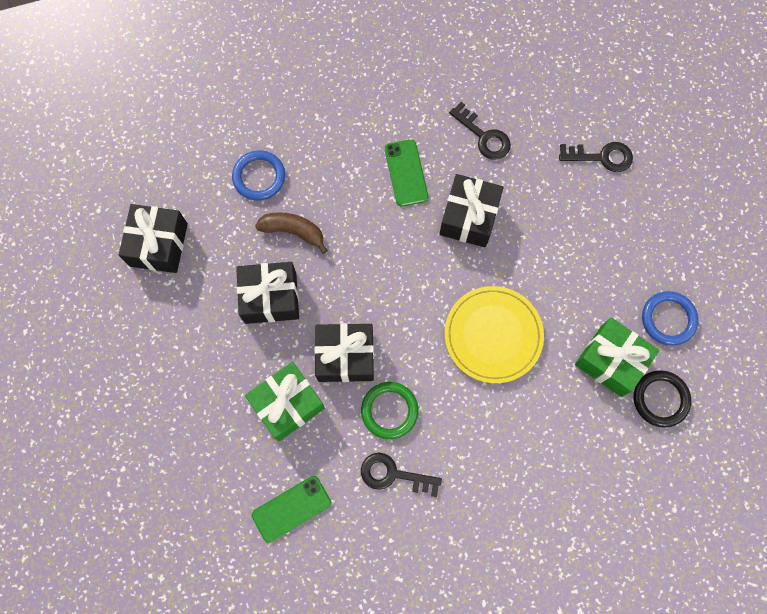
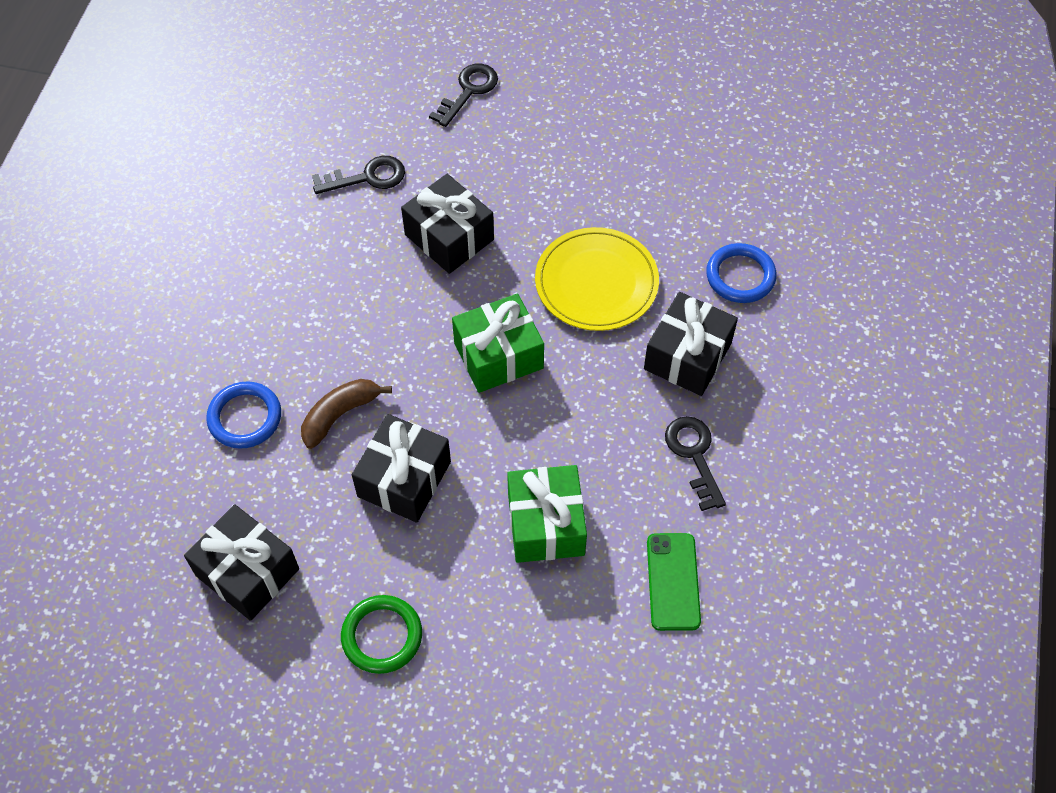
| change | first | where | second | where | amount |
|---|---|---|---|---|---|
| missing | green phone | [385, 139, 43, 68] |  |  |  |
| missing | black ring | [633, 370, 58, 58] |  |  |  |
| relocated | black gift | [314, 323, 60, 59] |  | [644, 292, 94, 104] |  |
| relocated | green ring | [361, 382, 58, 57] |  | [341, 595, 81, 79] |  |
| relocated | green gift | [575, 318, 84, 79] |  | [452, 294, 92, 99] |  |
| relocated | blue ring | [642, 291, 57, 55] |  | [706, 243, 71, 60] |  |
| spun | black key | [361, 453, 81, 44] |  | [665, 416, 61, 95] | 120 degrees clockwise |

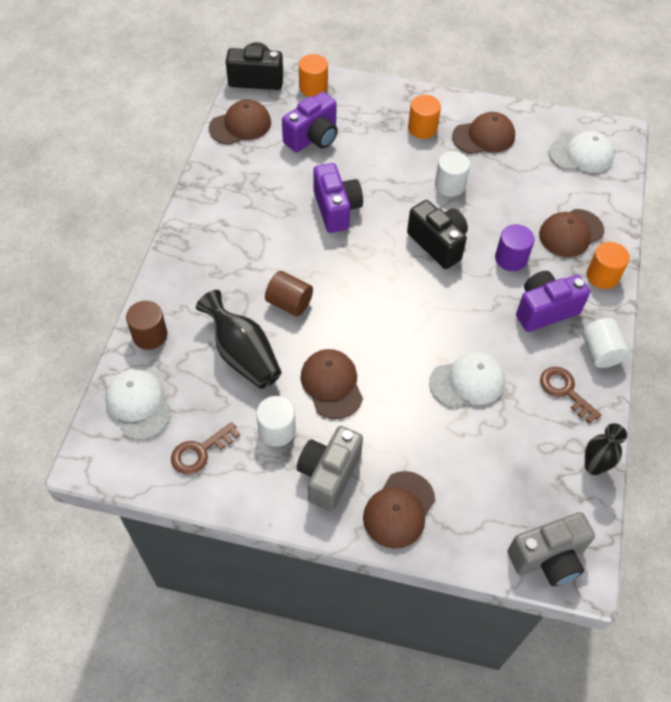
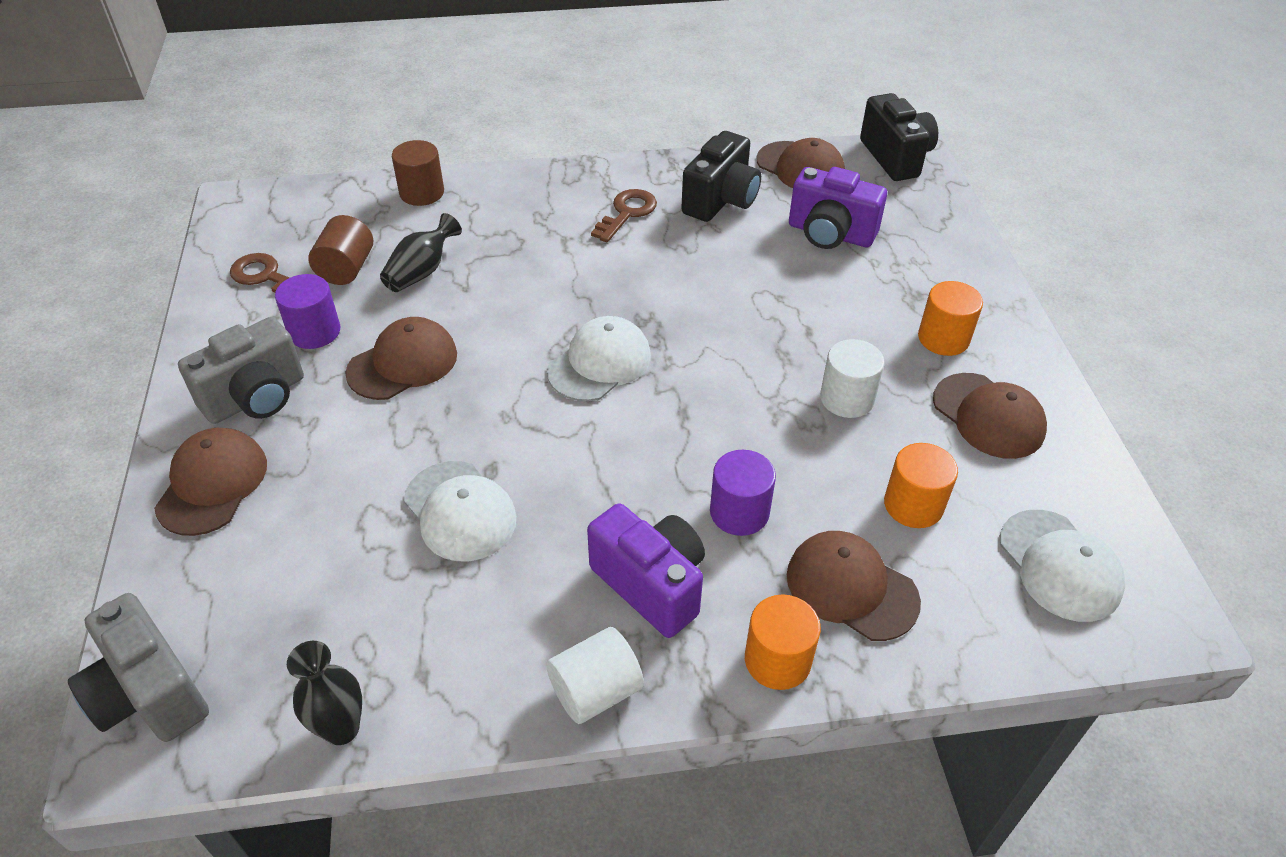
| change | first | where | second | where | amount |
|---|---|---|---|---|---|
| missing | purple camera | [314, 163, 49, 70] |  |  |  |
| relocated | white cap | [105, 369, 66, 71] |  | [547, 316, 104, 85] |  |
| relocated | brown cylinder | [265, 271, 48, 45] |  | [308, 215, 65, 70] |  |
| relocated | orange cylinder | [299, 54, 29, 43] |  | [884, 443, 74, 85] |  |
| relocated | black camera | [407, 200, 61, 69] |  | [681, 131, 80, 91] |  |
| relocated | brown key | [540, 367, 61, 57] |  | [591, 189, 66, 53] |  |
| colour | white cylinder | [256, 396, 40, 51] | purple cylinder | [275, 274, 65, 75] |  |
| spun | grey camera | [297, 426, 66, 85] |  | [178, 317, 126, 107] | 135 degrees clockwise |
| spun | brown cap | [363, 471, 72, 78] |  | [154, 428, 113, 108] | 90 degrees clockwise |
| size | black vase | [196, 290, 85, 99] |  | [380, 213, 82, 79] | x0.65 |

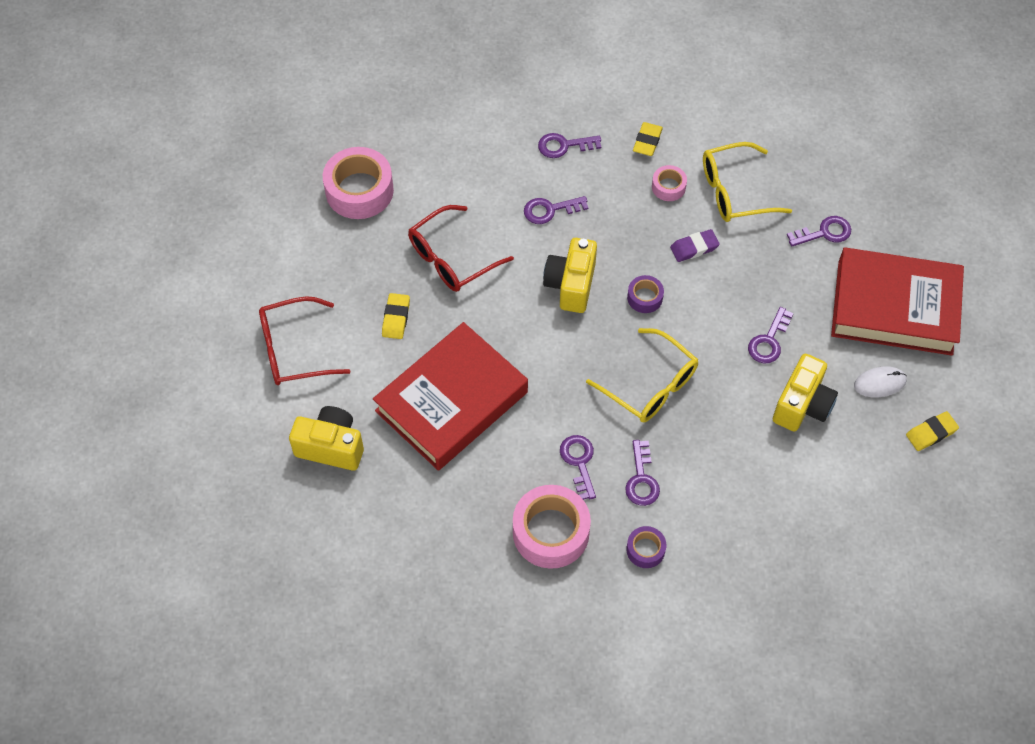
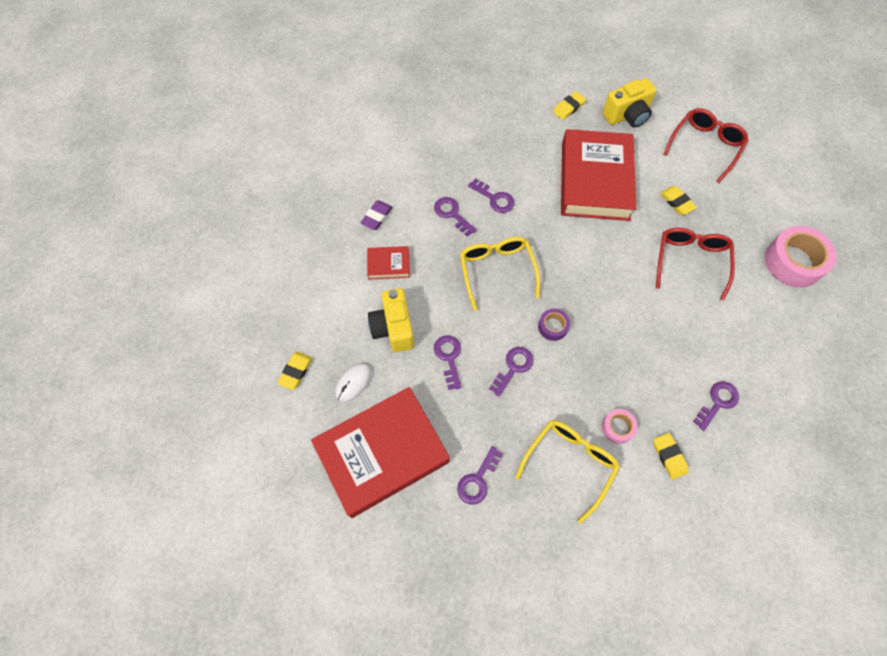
| change | first | where | second | where | amount |
|---|---|---|---|---|---|
| missing | pink tape | [513, 485, 78, 84] |  |  |  |
| missing | yellow camera | [543, 238, 54, 75] |  |  |  |
| missing | purple tape | [626, 526, 40, 42] |  |  |  |
| appeared |  |  | red book | [367, 246, 43, 34] |  |
| appeared |  |  | yellow eraser | [553, 91, 33, 29] |  |
| relocated | purple key | [524, 196, 64, 28] |  | [489, 347, 45, 50] |  |
| relocated | purple eraser | [670, 229, 50, 33] |  | [361, 201, 31, 29] |  |
| spun | yellow glasses | [586, 328, 112, 94] |  | [460, 237, 80, 74] | 75 degrees clockwise |

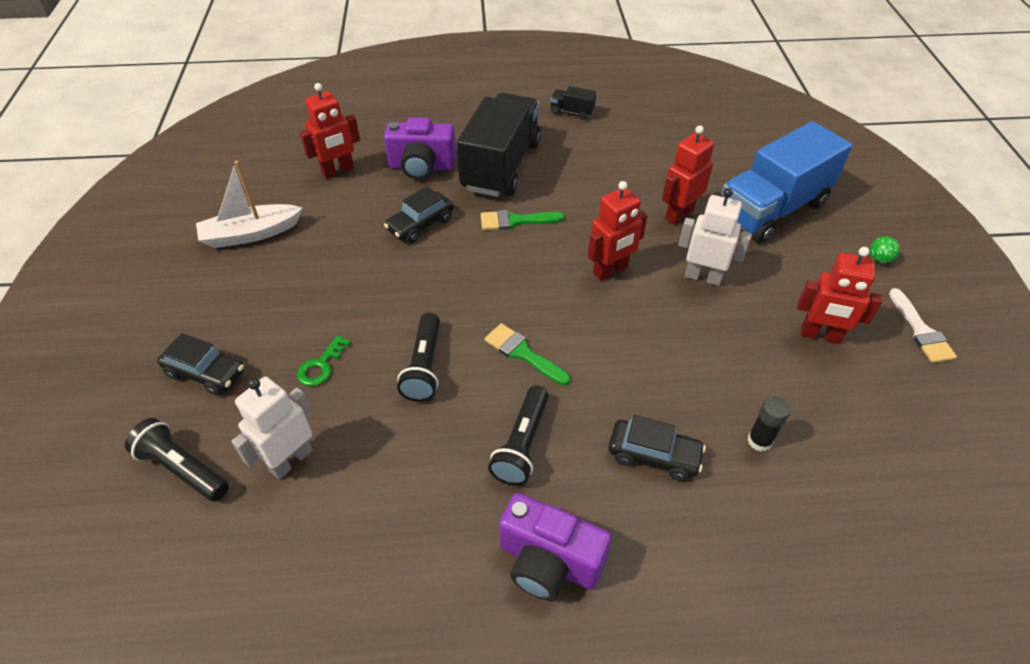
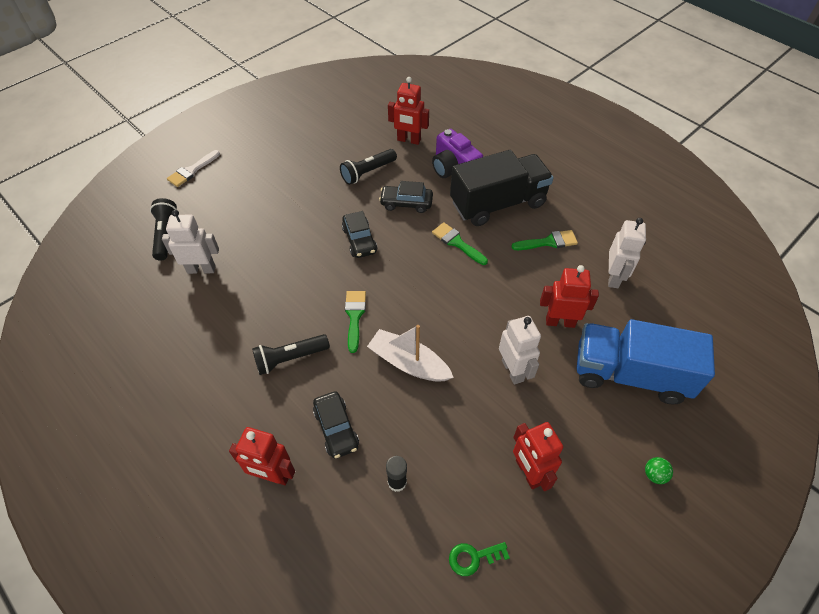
| change | first | where | second | where | amount |
|---|---|---|---|---|---|
| missing | purple camera | [499, 493, 113, 108] |  |  |  |
| missing | black truck | [550, 86, 46, 34] |  |  |  |
| appeared |  |  | green brush | [511, 230, 67, 20] |  |
| appeared |  |  | white robot | [608, 218, 38, 70] |  |
| relocated | black car | [157, 333, 87, 62] |  | [342, 211, 35, 47] |  |
| relocated | white boat | [196, 161, 106, 87] |  | [367, 325, 87, 57] |  |
| relocated | green key | [297, 335, 54, 51] |  | [449, 542, 61, 34] |  |
| relocated | black flashlight | [397, 313, 43, 89] |  | [340, 149, 57, 36] |  |
| relocated | red robot | [588, 181, 59, 100] |  | [229, 427, 66, 58] |  |
| relocated | white brush | [889, 288, 68, 75] |  | [167, 150, 53, 37] |  |

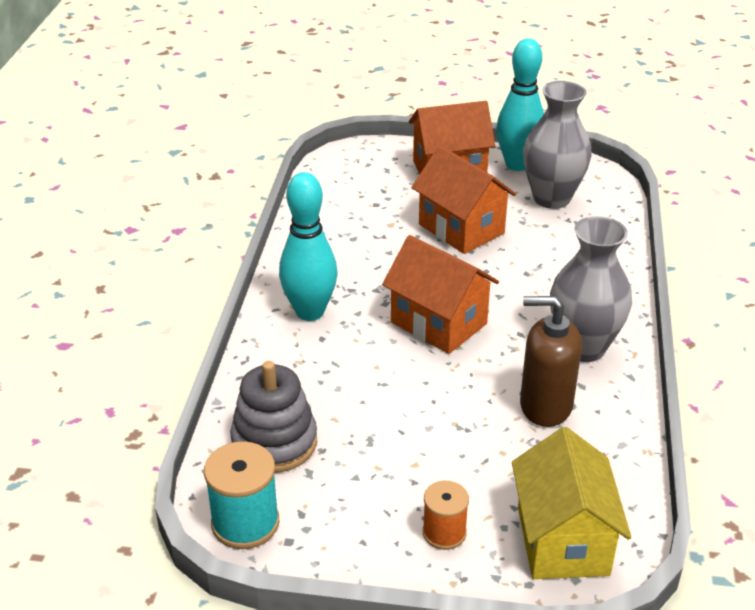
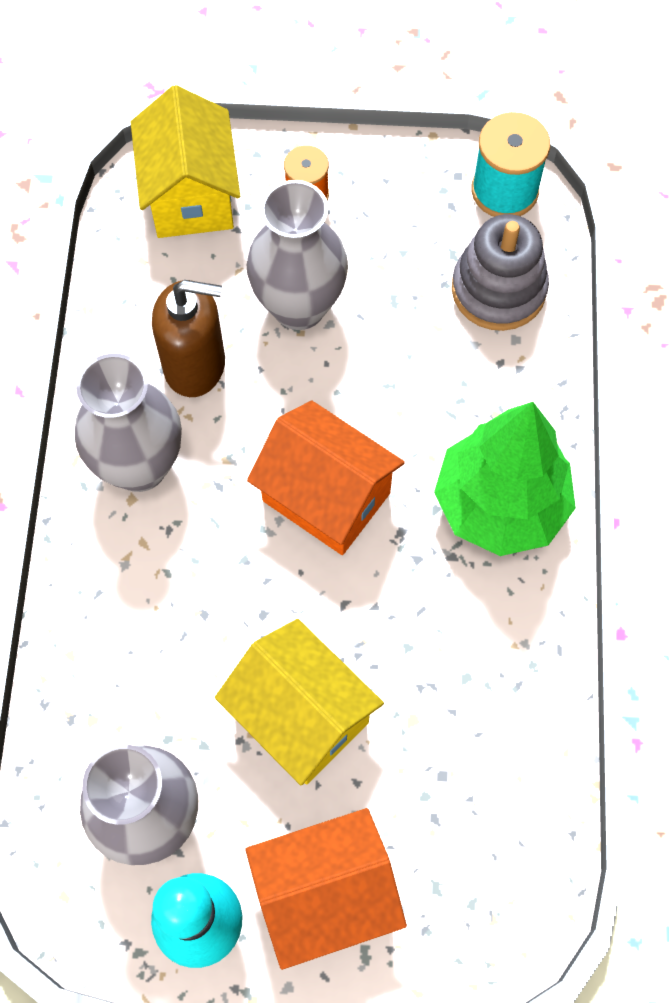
| change | first | where | second | where | amount |
|---|---|---|---|---|---|
| appeared |  |  | grey vase | [247, 180, 101, 150] |  |
| exchanged | turquoise bowling pin | [279, 172, 58, 149] | green tree | [434, 402, 142, 154] |  |
| colour | orange house | [411, 146, 105, 108] | yellow house | [215, 619, 169, 166] |  |

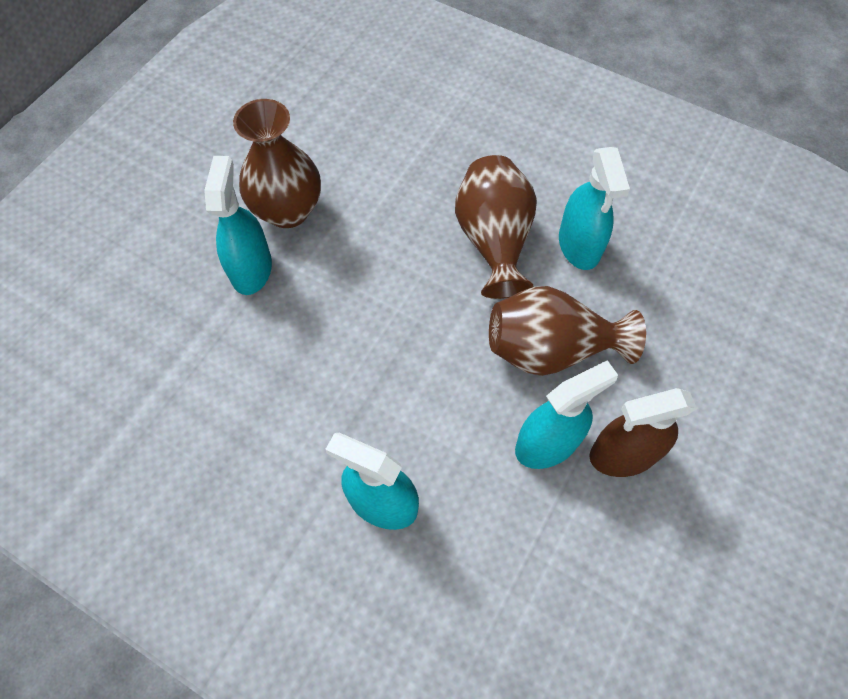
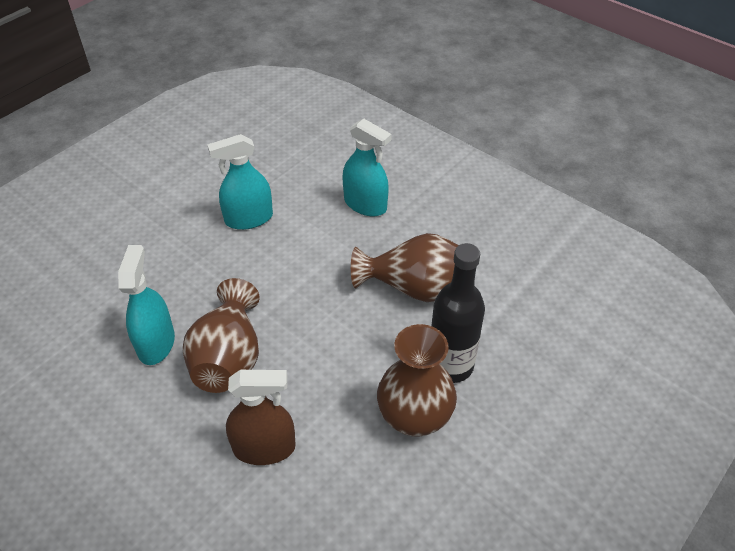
| change | first | where | second | where | amount |
|---|---|---|---|---|---|
| relocated | brown vase | [489, 286, 157, 90] |  | [351, 233, 108, 69] |  |
| relocated | brown spray bottle | [589, 388, 108, 89] |  | [226, 370, 70, 95] |  |
| exchanged | turquoise spray bottle | [204, 156, 68, 139] | black bottle | [431, 243, 54, 140] |  |

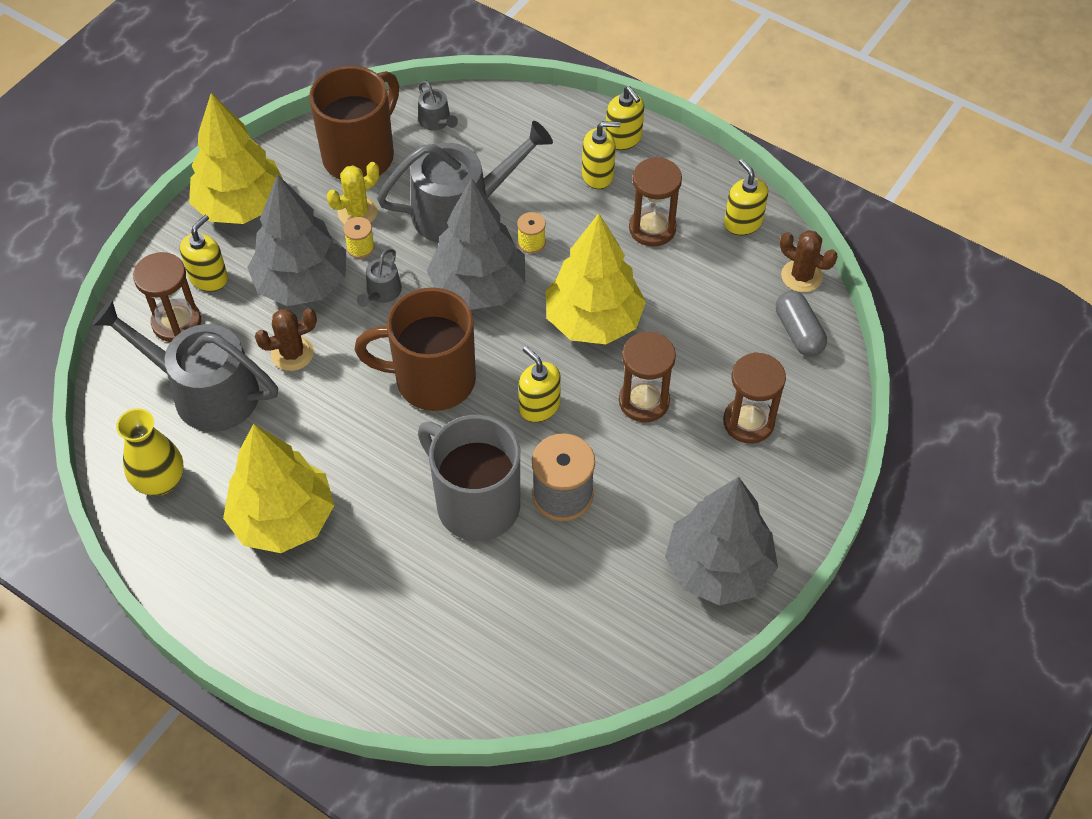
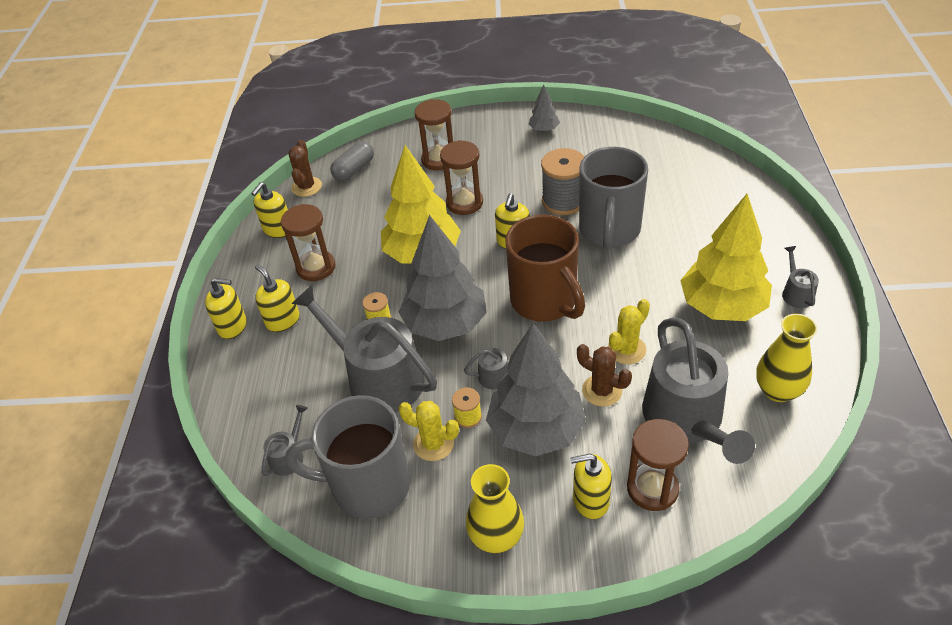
| change | first | where | second | where | amount |
|---|---|---|---|---|---|
| appeared |  |  | yellow cactus | [608, 299, 42, 65] |  |
| appeared |  |  | grey watering can | [782, 246, 37, 62] |  |
| exchanged | yellow tree | [189, 93, 94, 131] | yellow vase | [466, 464, 58, 90] |  |
| colour | brown mug | [309, 66, 90, 114] | grey mug | [286, 395, 124, 124] |  |
| spun | yellow soap dispenser | [606, 86, 38, 64] |  | [205, 278, 42, 61] | 75 degrees clockwise |
| size | grey tree | [665, 477, 113, 128] |  | [529, 85, 31, 47] | x0.45 |

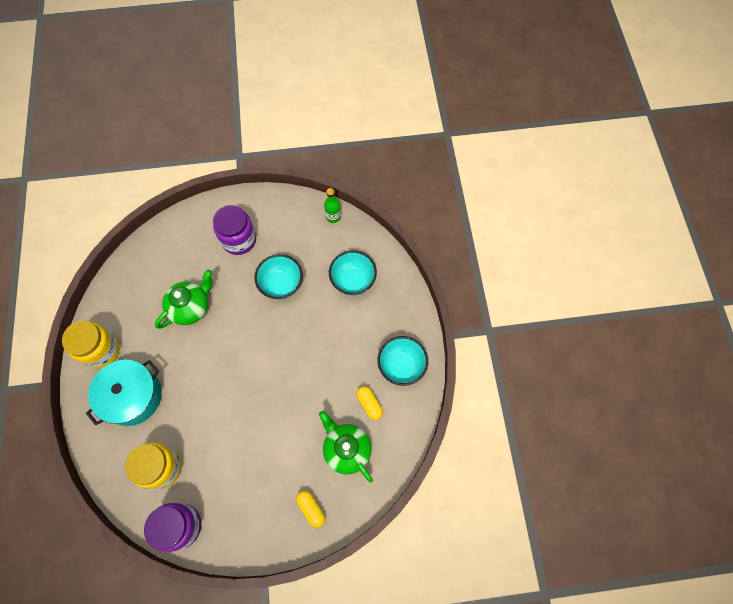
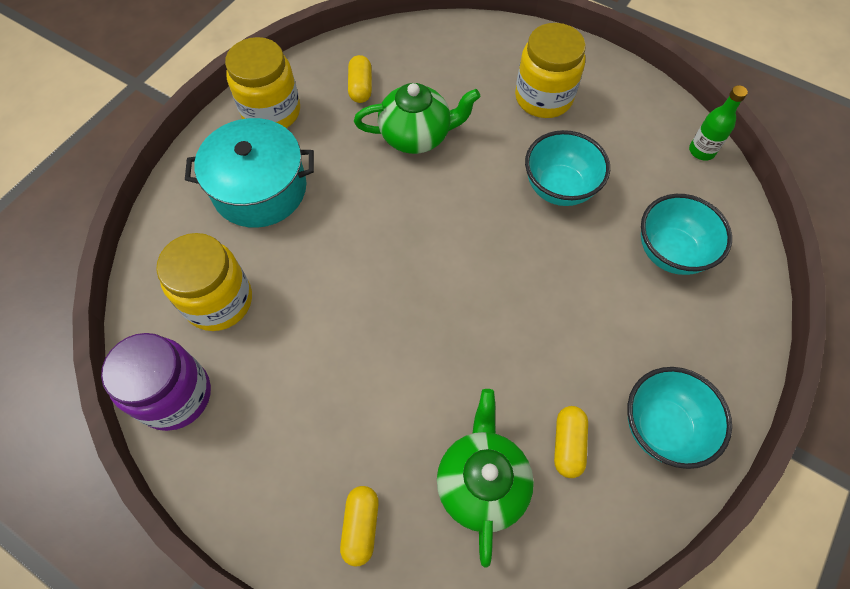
| change | first | where | second | where | amount |
|---|---|---|---|---|---|
| appeared |  |  | yellow capsule | [348, 55, 24, 48] |  |
| colour | purple jar | [213, 205, 43, 50] | yellow jar | [515, 23, 71, 95] |  |

